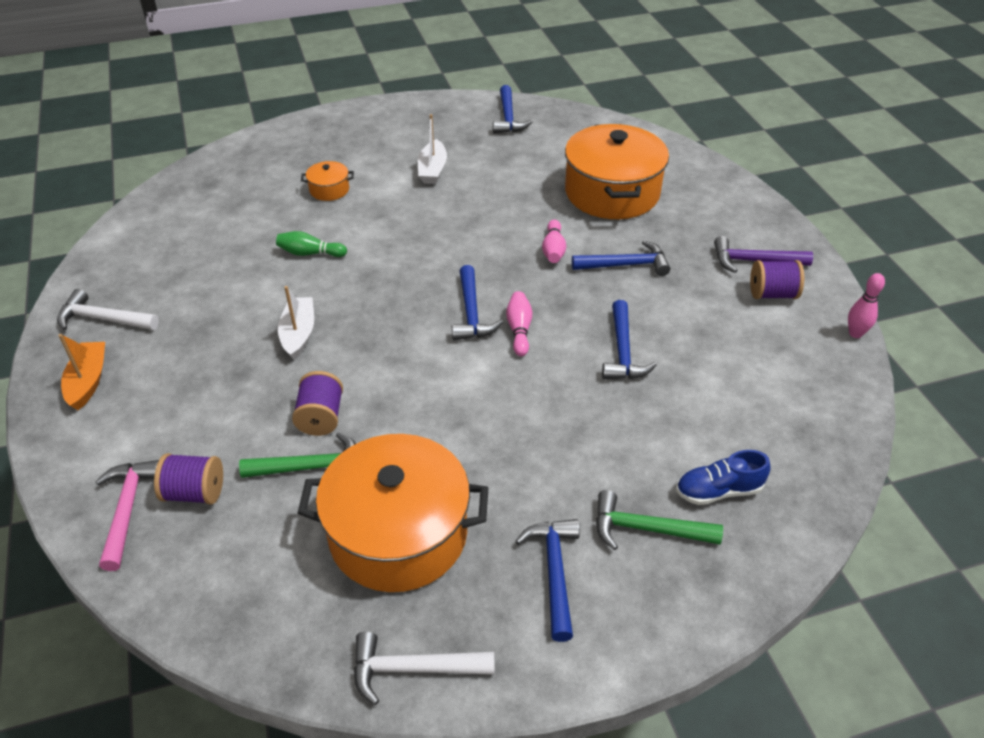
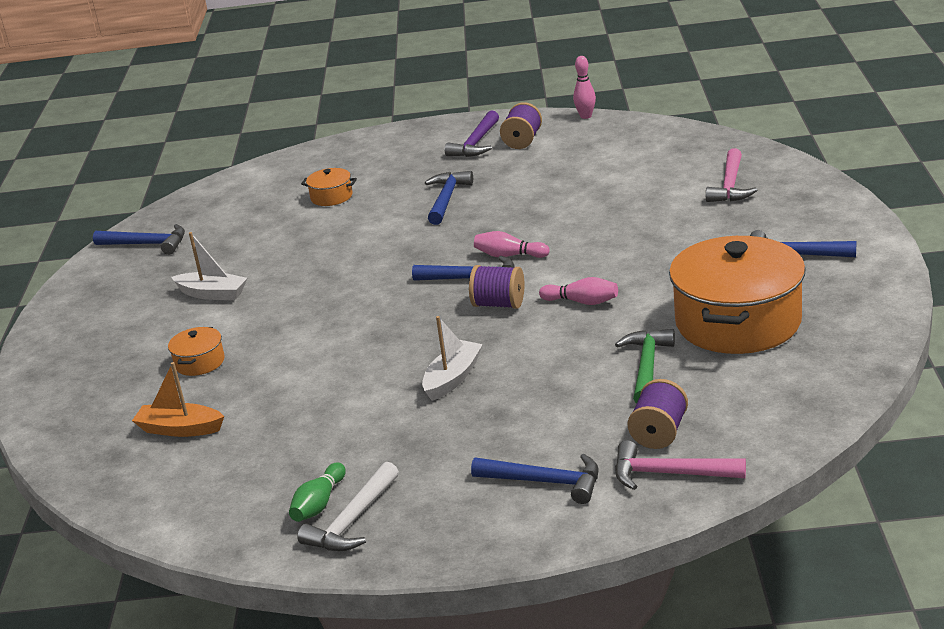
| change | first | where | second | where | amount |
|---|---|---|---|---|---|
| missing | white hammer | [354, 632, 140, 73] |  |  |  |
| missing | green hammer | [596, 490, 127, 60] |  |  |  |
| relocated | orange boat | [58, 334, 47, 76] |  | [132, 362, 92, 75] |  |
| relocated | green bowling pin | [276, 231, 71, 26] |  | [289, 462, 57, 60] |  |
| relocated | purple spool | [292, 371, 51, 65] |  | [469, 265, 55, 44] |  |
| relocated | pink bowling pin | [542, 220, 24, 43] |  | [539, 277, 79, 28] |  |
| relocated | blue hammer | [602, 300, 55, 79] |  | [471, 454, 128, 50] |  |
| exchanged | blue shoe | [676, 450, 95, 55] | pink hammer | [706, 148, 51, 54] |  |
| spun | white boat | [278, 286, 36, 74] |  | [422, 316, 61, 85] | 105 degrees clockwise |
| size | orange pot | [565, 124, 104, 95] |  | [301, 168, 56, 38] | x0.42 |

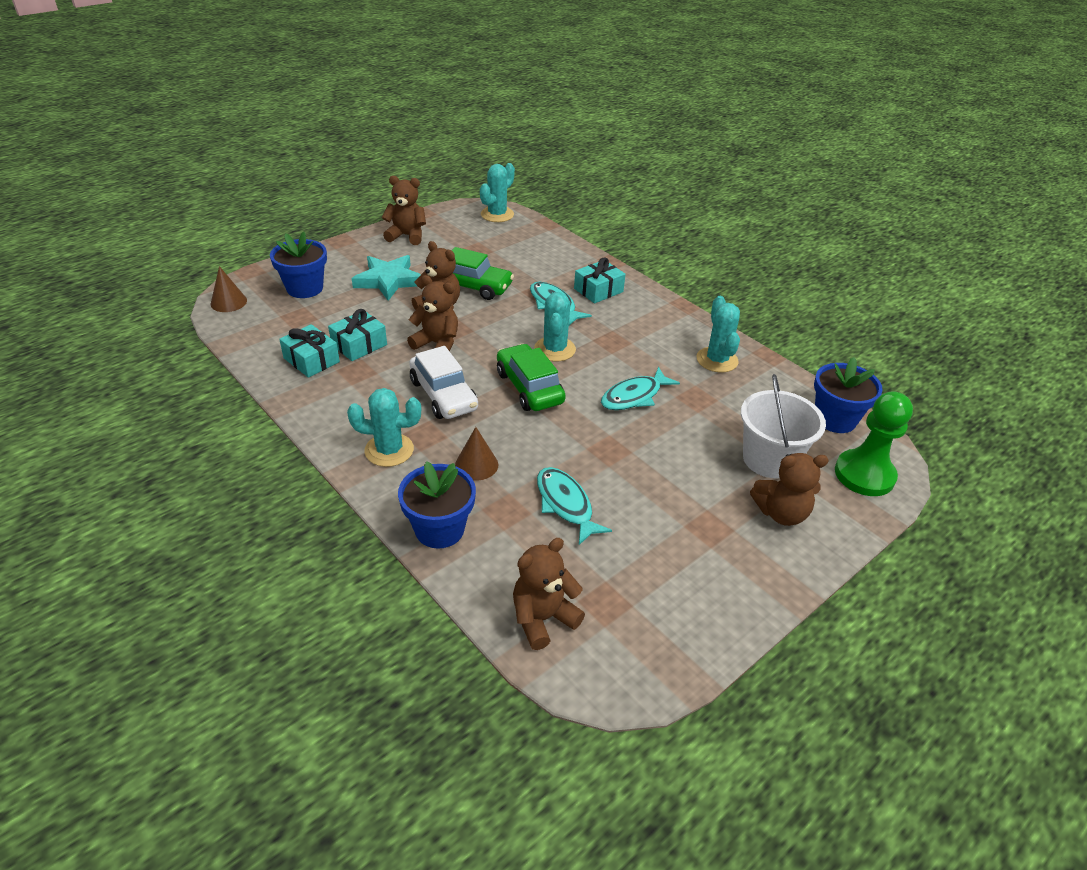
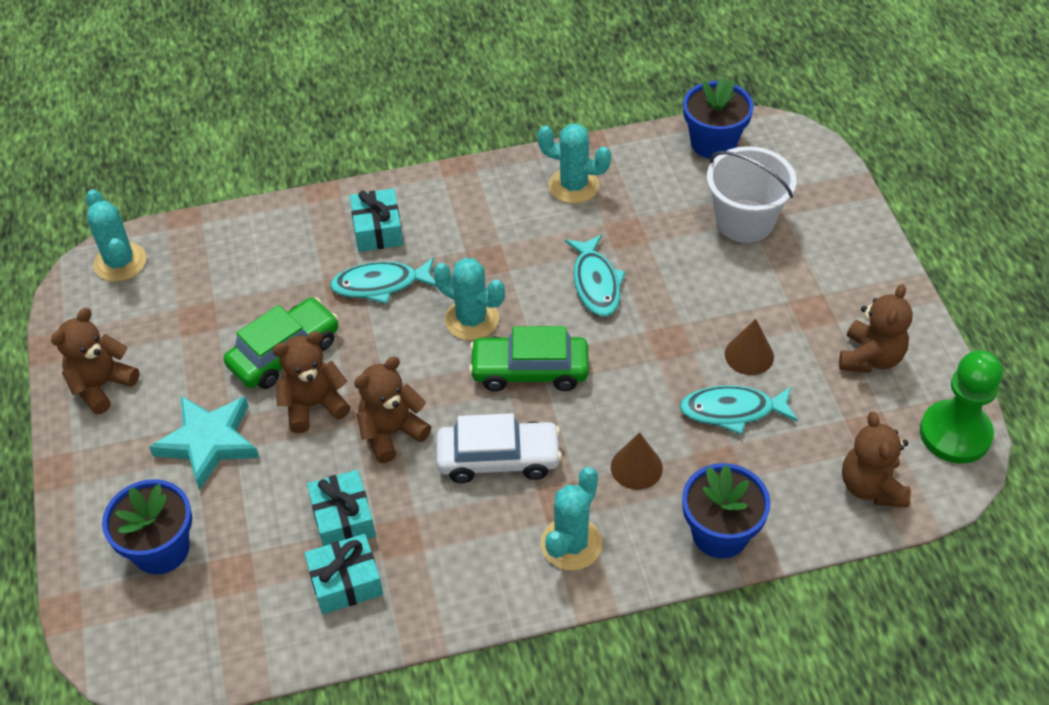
| change | first | where | second | where | amount |
|---|---|---|---|---|---|
| relocated | brown cone | [211, 266, 36, 46] |  | [725, 319, 49, 56] |  |
| relocated | brown teddy bear | [750, 453, 79, 73] |  | [839, 284, 74, 89] |  |
| relocated | green pawn | [835, 391, 78, 105] |  | [920, 351, 83, 112] |  |

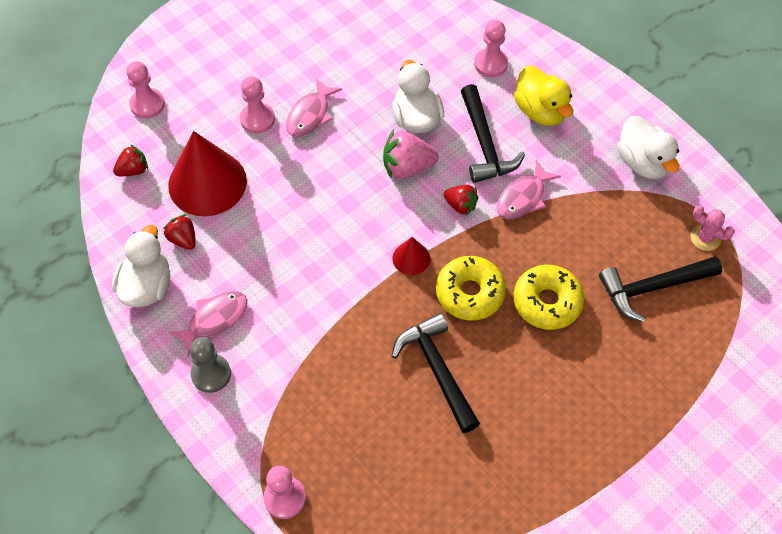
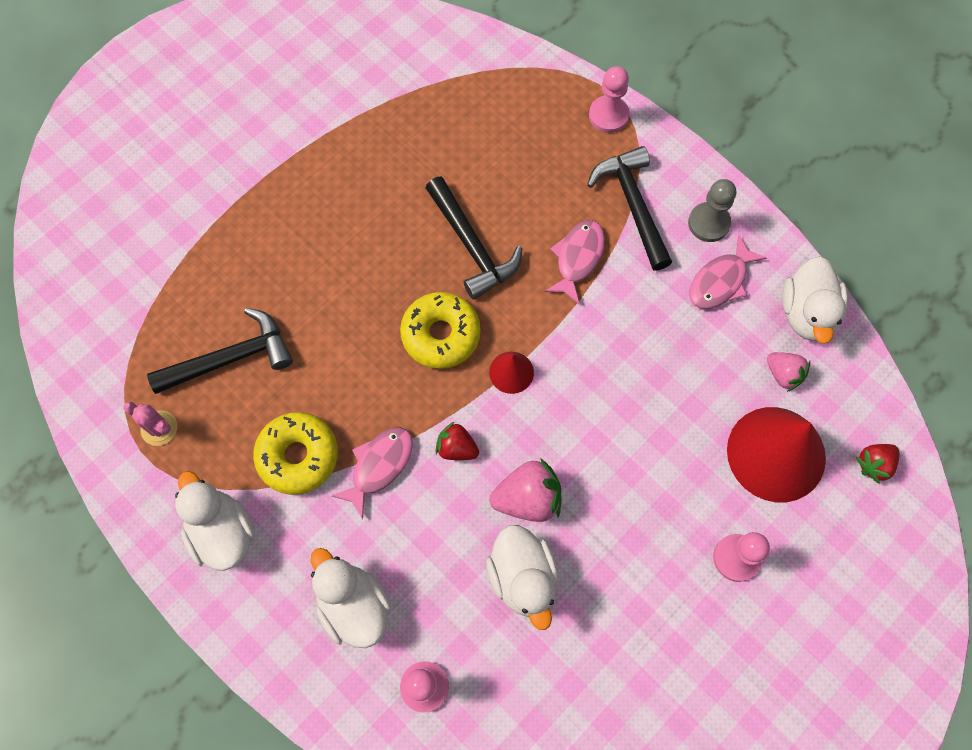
| change | first | where | second | where | amount |
|---|---|---|---|---|---|
| missing | pink pawn | [126, 61, 39, 58] |  |  |  |
| relocated | pink fish | [286, 78, 56, 59] |  | [545, 220, 60, 85] |  |
| relocated | black hammer | [461, 84, 64, 99] |  | [587, 146, 85, 125] |  |
| relocated | yellow donut | [513, 265, 71, 65] |  | [253, 412, 85, 83] |  |
| colour | red strawberry | [163, 214, 33, 36] | pink strawberry | [767, 352, 43, 40] |  |
| colour | yellow duck | [514, 66, 59, 60] | white duck | [311, 548, 80, 100] |  |

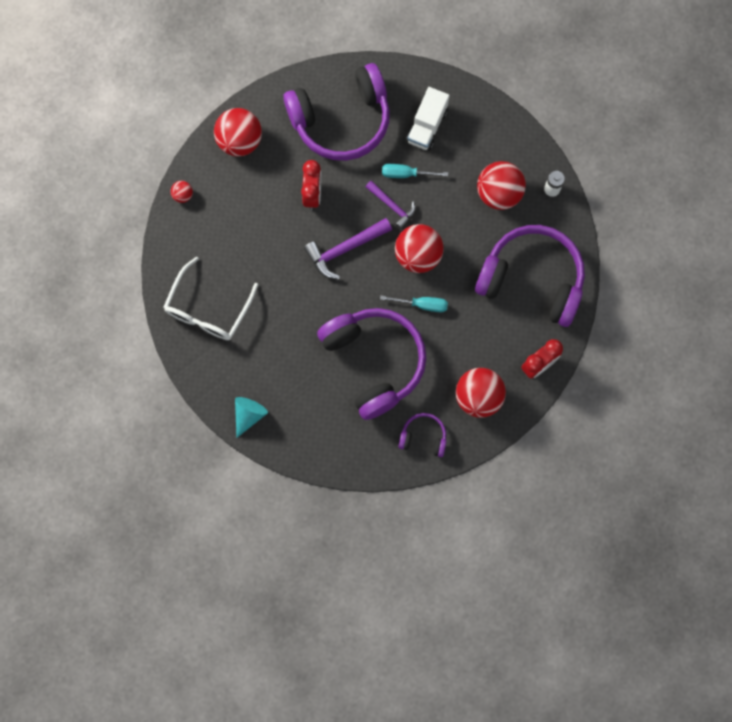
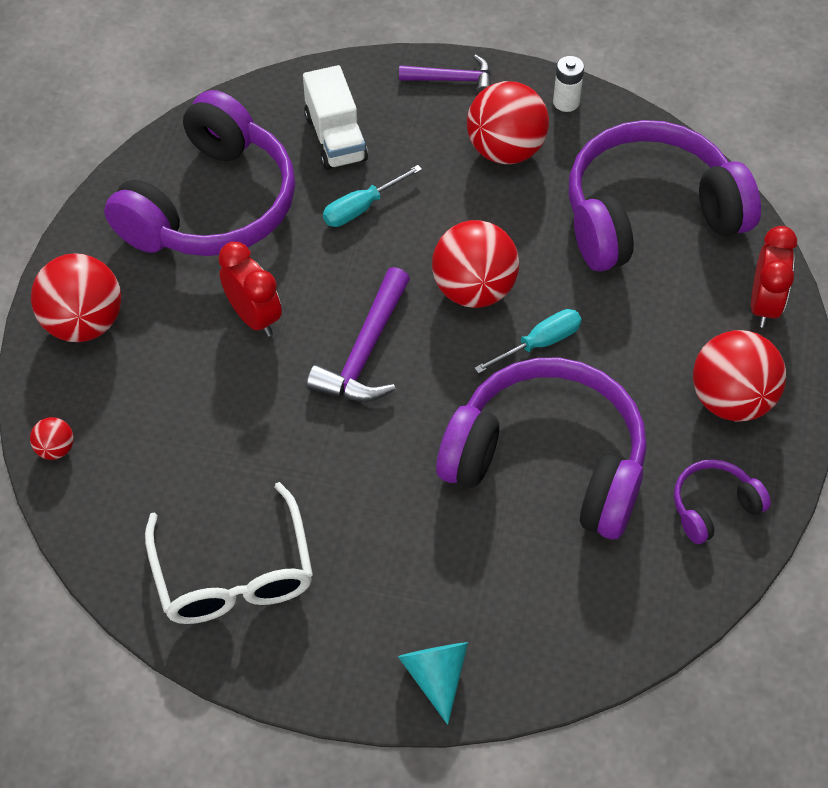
| change | first | where | second | where | amount |
|---|---|---|---|---|---|
| relocated | purple hammer | [366, 181, 50, 48] |  | [399, 55, 92, 39] |  |

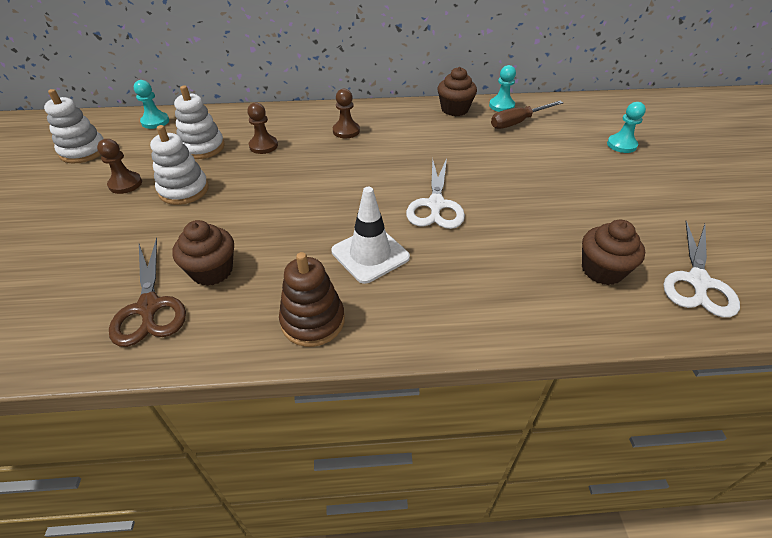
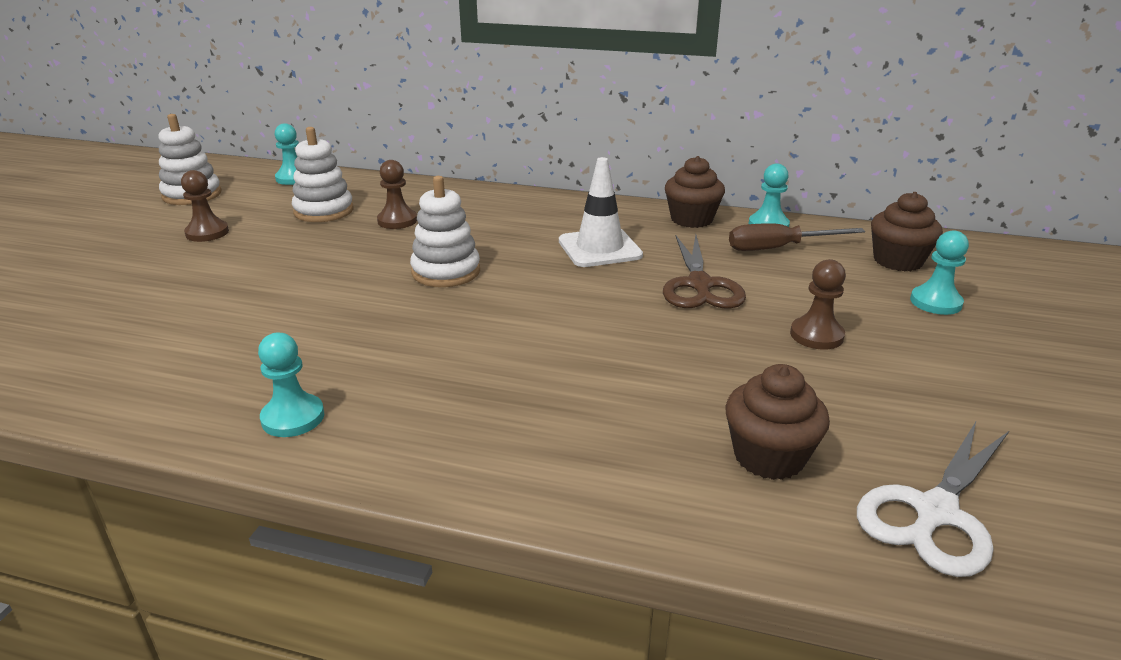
| change | first | where | second | where | amount |
|---|---|---|---|---|---|
| missing | white scissors | [406, 158, 59, 71] |  |  |  |
| relocated | brown scissors | [109, 237, 77, 110] |  | [663, 235, 83, 74] |  |
| relocated | white stacking toy | [150, 125, 59, 80] |  | [410, 176, 70, 111] |  |
| relocated | brown cupcake | [172, 220, 62, 66] |  | [871, 192, 72, 79] |  |
| relocated | white traffic cone | [331, 187, 79, 97] |  | [559, 157, 84, 110] |  |
| relocated | brown pawn | [333, 89, 27, 49] |  | [790, 259, 56, 91] |  |
| exchanged | brown stacking toy | [279, 252, 66, 95] | turquoise pawn | [258, 333, 66, 104] |  |

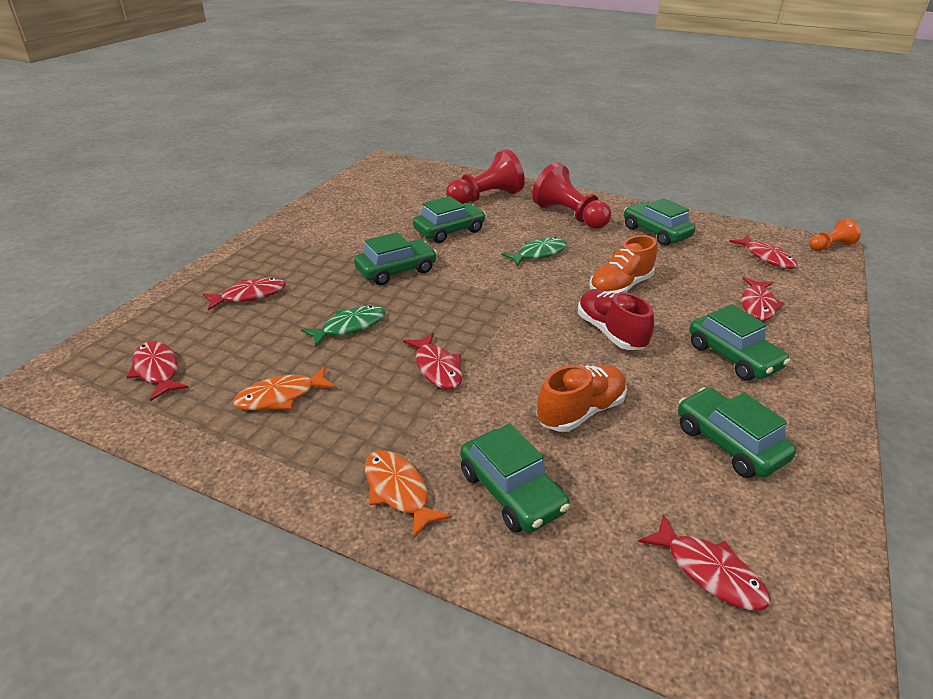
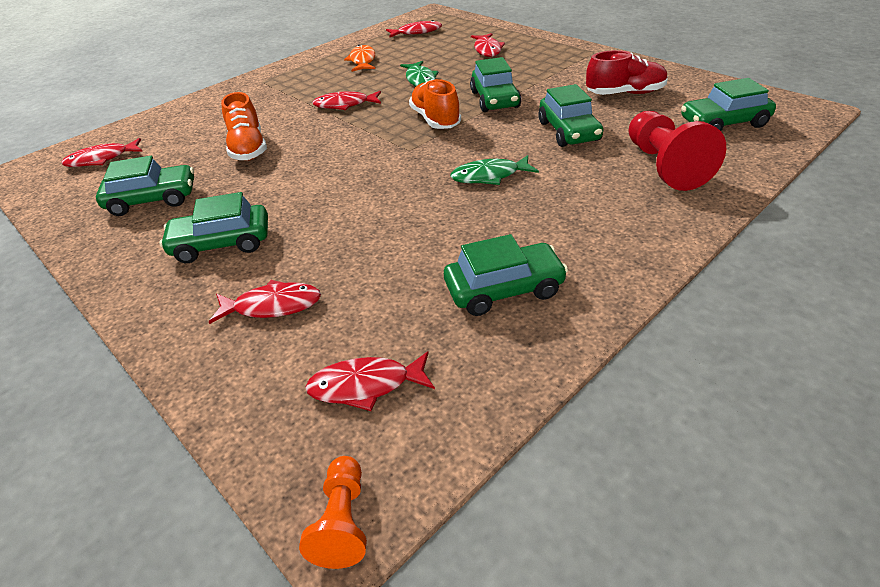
| change | first | where | second | where | amount |
|---|---|---|---|---|---|
| missing | orange fish | [365, 450, 87, 89] |  |  |  |
| missing | red pawn | [532, 163, 79, 66] |  |  |  |
| relocated | green car | [460, 424, 110, 109] |  | [681, 78, 95, 53] |  |
| relocated | red shoe | [578, 289, 76, 61] |  | [586, 50, 82, 45] |  |
| relocated | orange shoe | [589, 235, 68, 57] |  | [409, 79, 52, 50] |  |
| spun | green fish | [501, 237, 66, 29] |  | [450, 155, 89, 30] | 90 degrees clockwise |
| spun | red fish | [741, 277, 44, 44] |  | [209, 280, 112, 44] | 135 degrees clockwise |

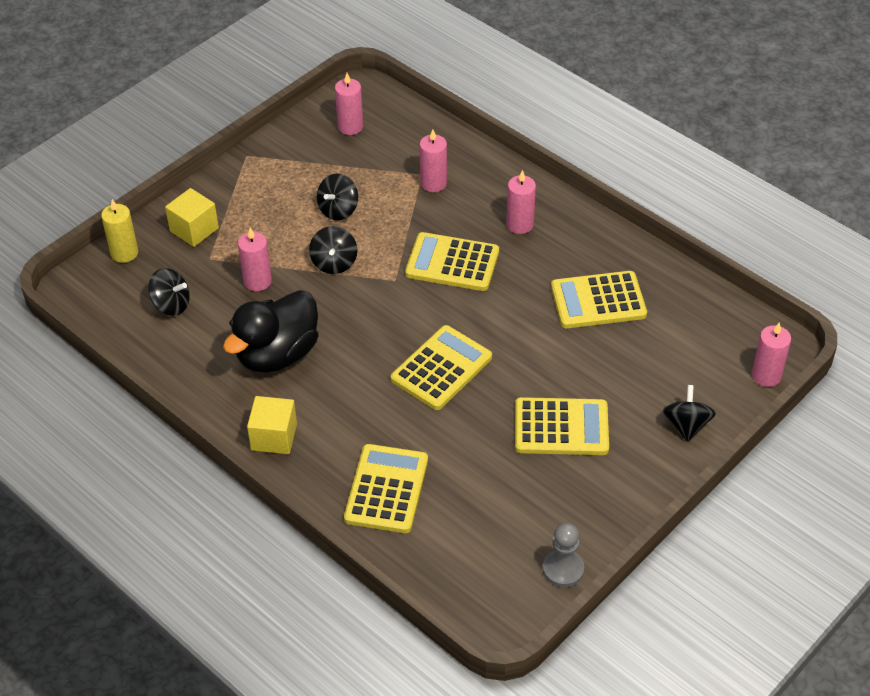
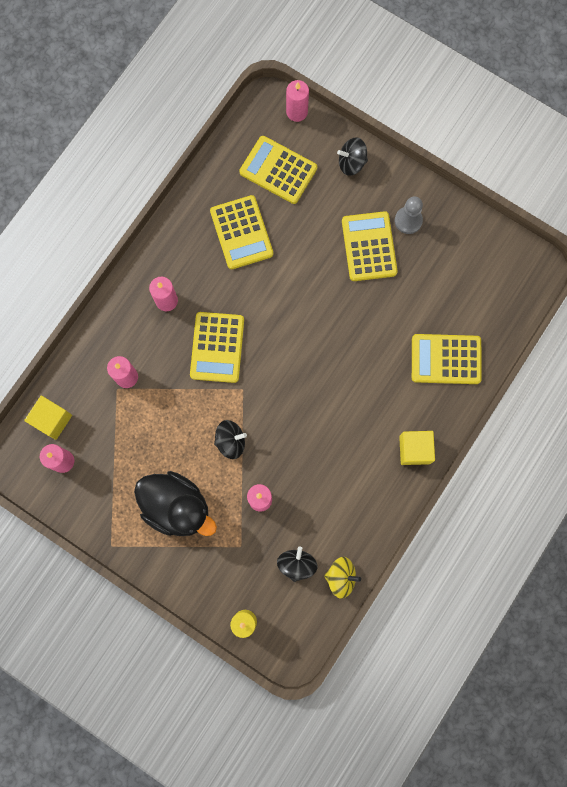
| change | first | where | second | where | amount |
|---|---|---|---|---|---|
| missing | black spinning top | [317, 174, 41, 46] |  |  |  |
| appeared |  |  | yellow spinning top | [324, 557, 37, 42] |  |
| relocated | yellow cube | [165, 188, 54, 59] |  | [24, 395, 48, 45] |  |
| relocated | black duck | [223, 290, 96, 83] |  | [134, 471, 83, 65] |  |
| relocated | yellow calculator | [391, 325, 101, 85] |  | [239, 136, 78, 68] |  |
| relocated | grey pawn | [543, 523, 41, 64] |  | [395, 196, 28, 38] |  |

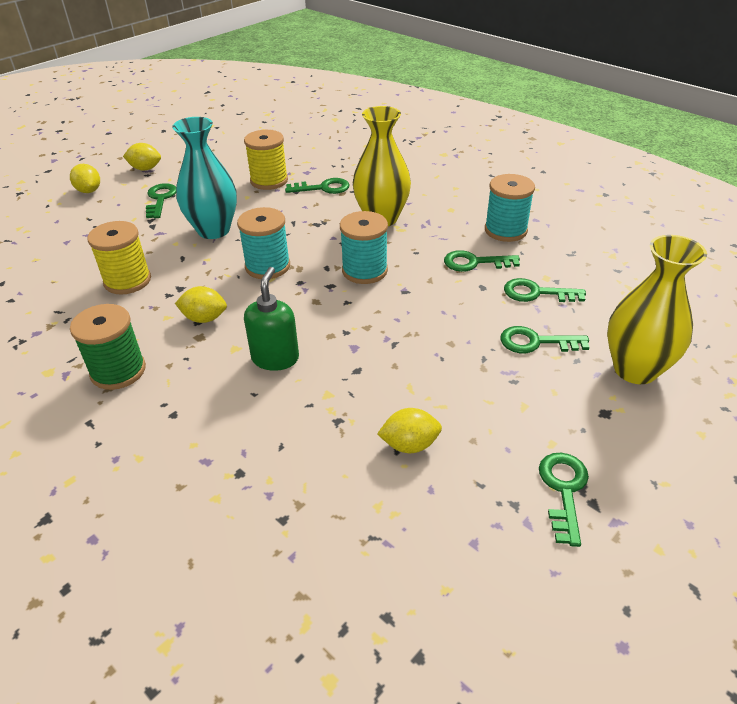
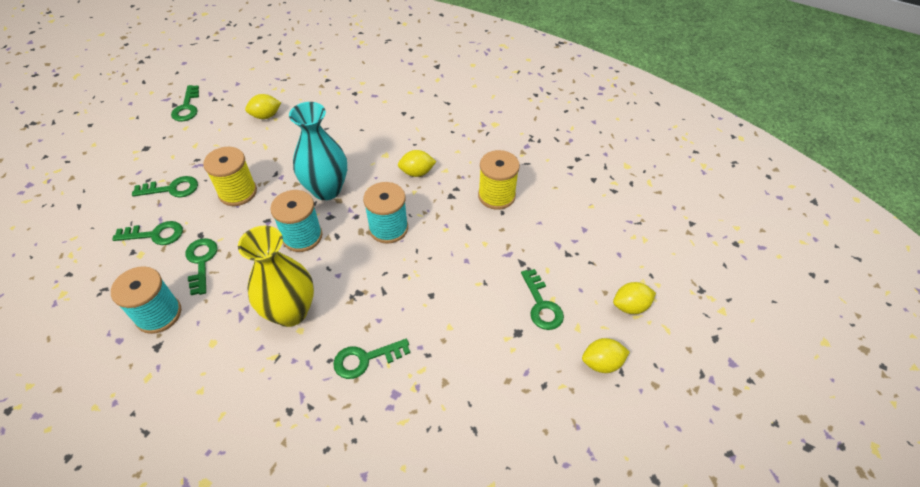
| change | first | where | second | where | amount |
|---|---|---|---|---|---|
| missing | green spool | [70, 304, 76, 86] |  |  |  |
| missing | green soap dispenser | [244, 267, 55, 104] |  |  |  |
| missing | yellow vase | [607, 235, 100, 149] |  |  |  |
| relocated | turquoise vase | [172, 117, 65, 122] |  | [289, 102, 58, 98] |  |
| relocated | yellow spool | [244, 130, 44, 60] |  | [203, 147, 54, 59] |  |
| spun | yellow lemon | [70, 164, 30, 29] |  | [613, 282, 43, 32] | 60 degrees counterclockwise |
| spun | green key | [444, 250, 76, 22] |  | [185, 238, 32, 57] | 90 degrees counterclockwise |

